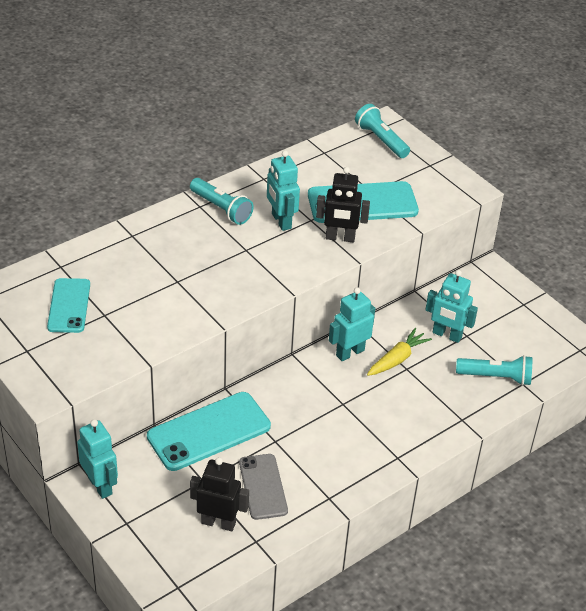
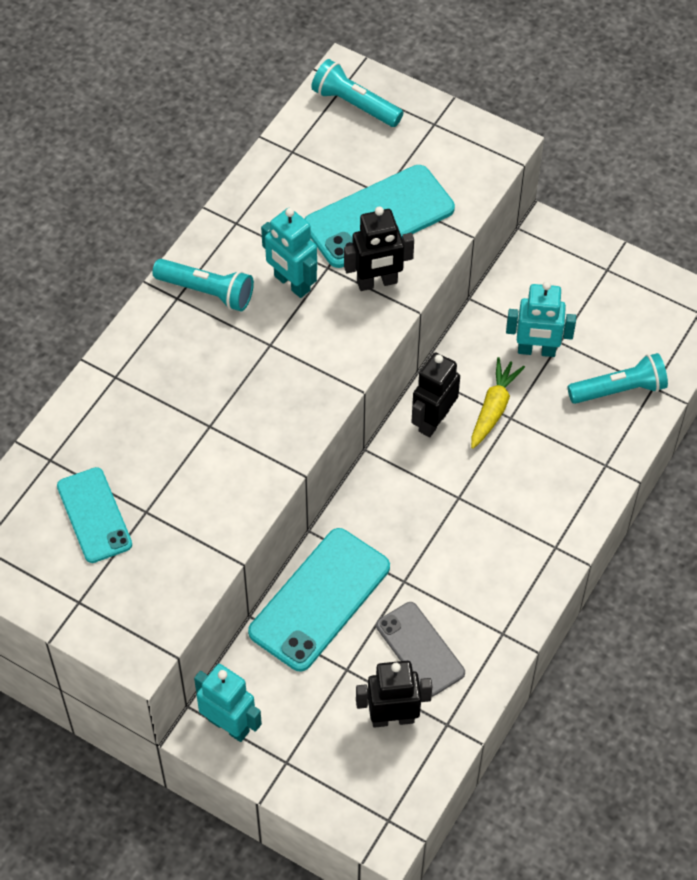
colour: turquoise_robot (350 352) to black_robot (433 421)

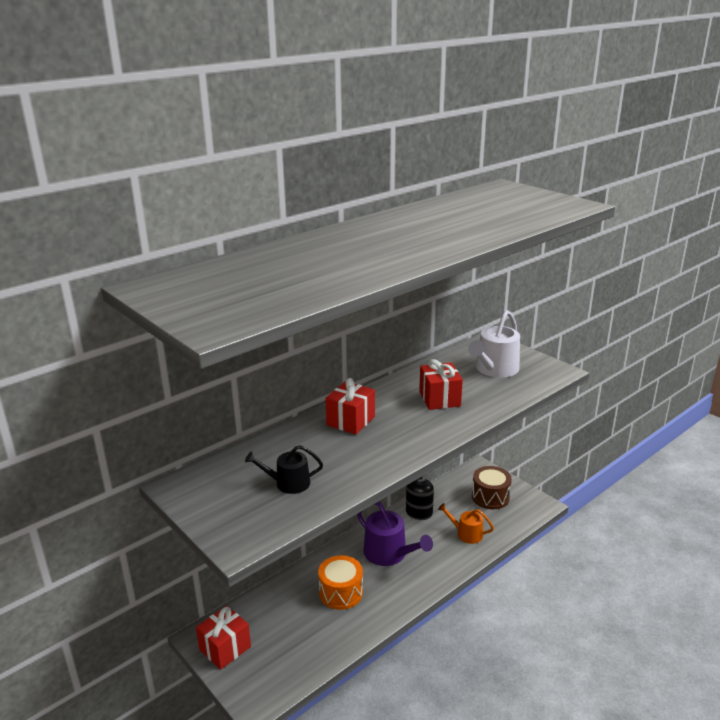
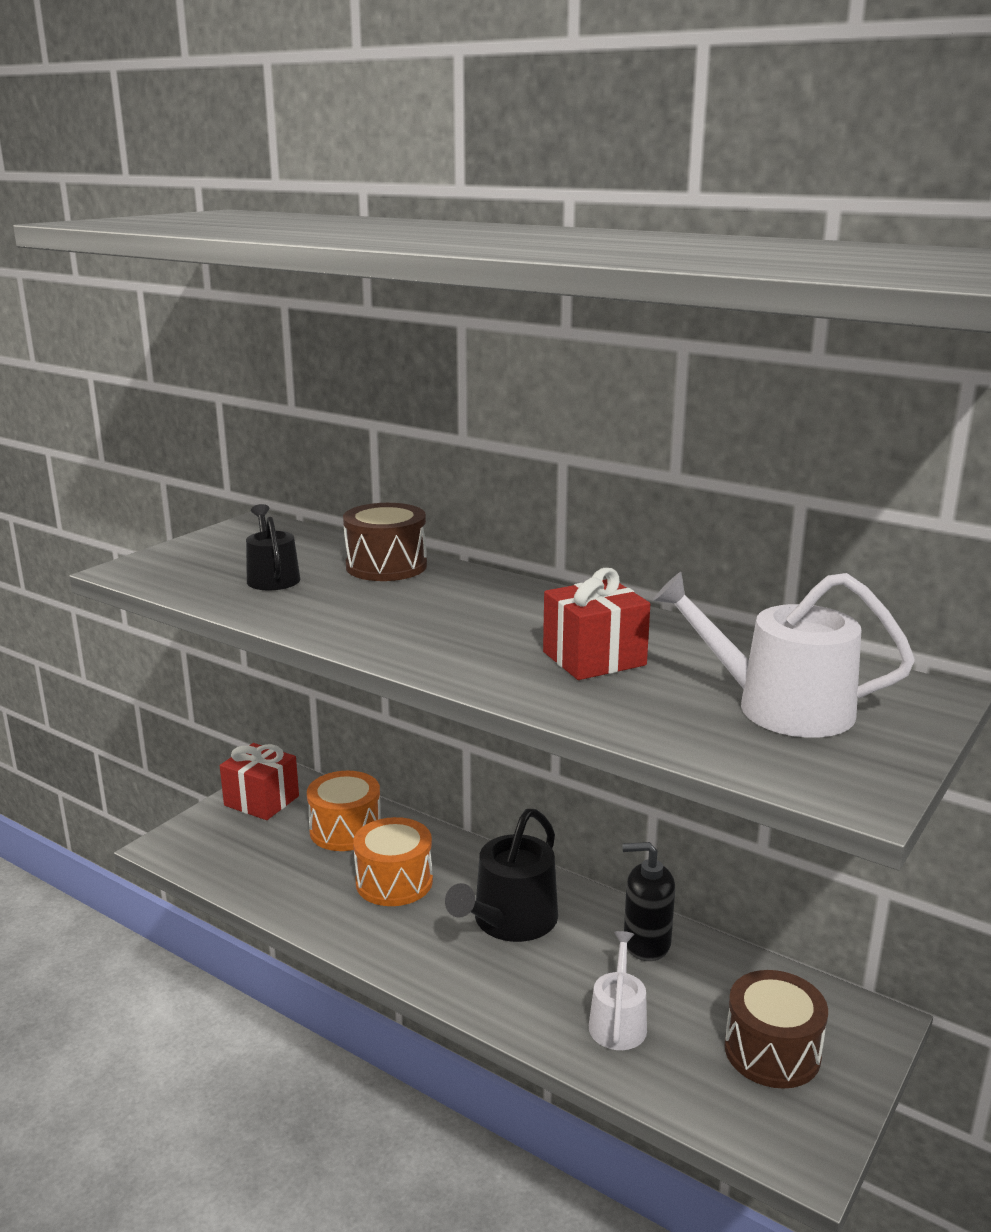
missing: red_gift (350 421)
appeared: orange_drum (345 830); brown_drum (386 566)
colour: purple_watering_can (389 553) to black_watering_can (510 921); orange_watering_can (466 533) to white_watering_can (618 1022)

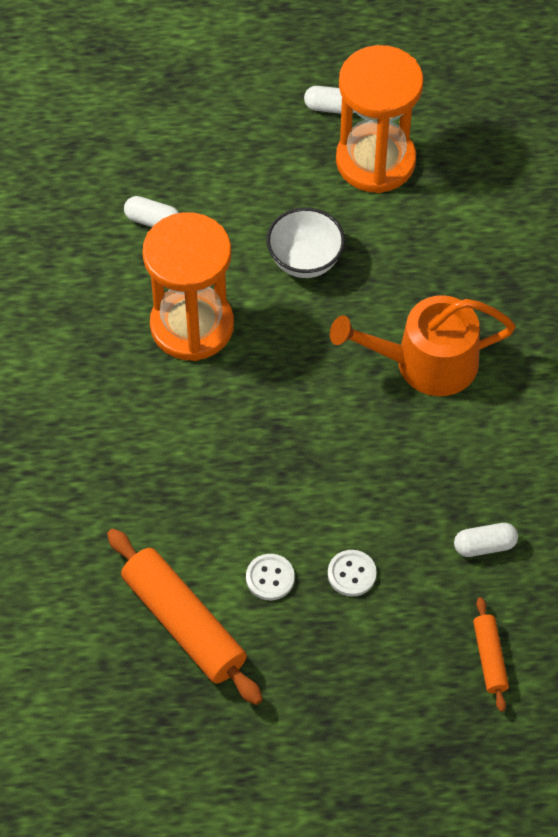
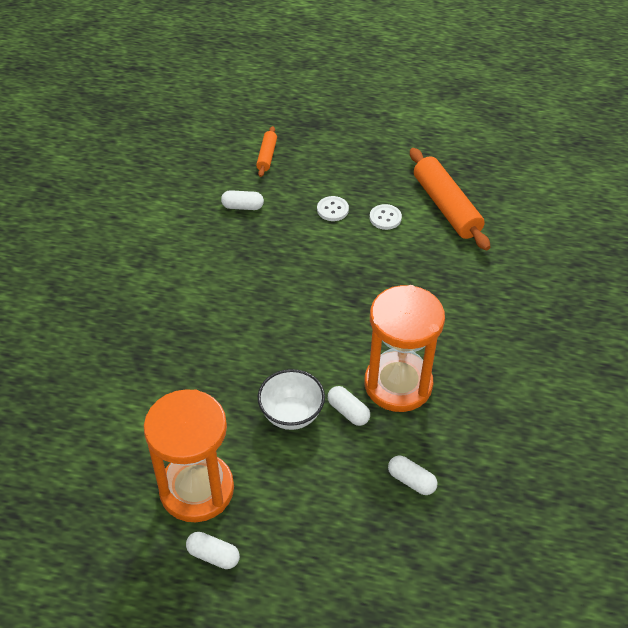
missing: orange_watering_can (426 362)
appeared: white_capsule (348 411)

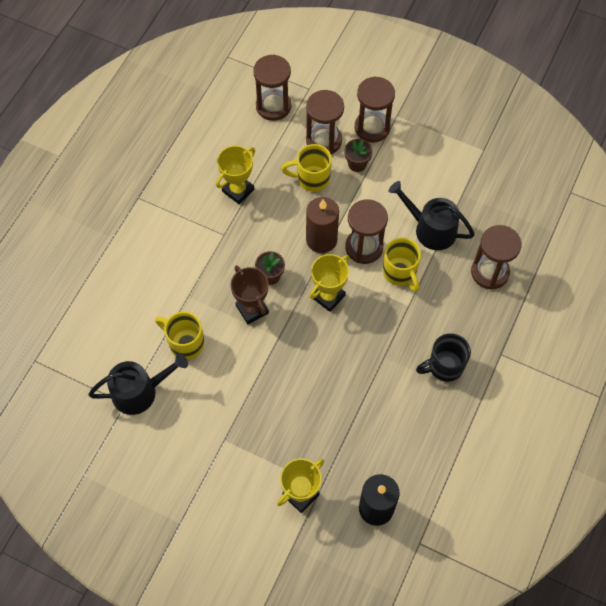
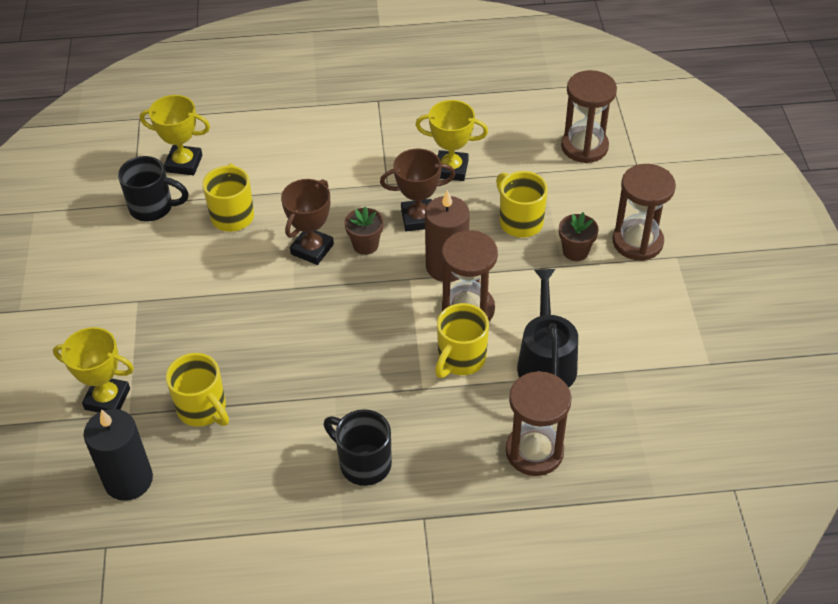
missing: brown_hourglass (324 140)
appeared: yellow_mug (203 409); brown_trophy (418 218)
relocated: yellow_trophy (328 296) to (184 163)
exchanged: black_watering_can (140 391) to black_mug (153 208)

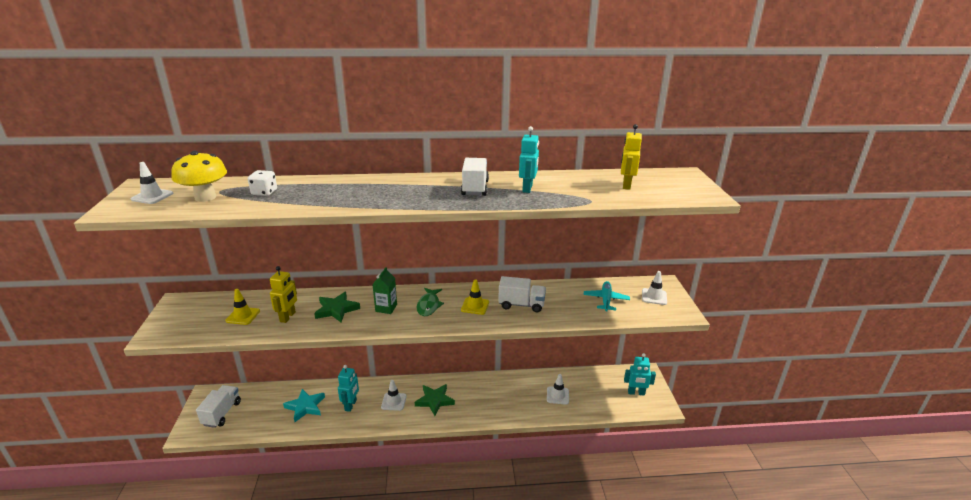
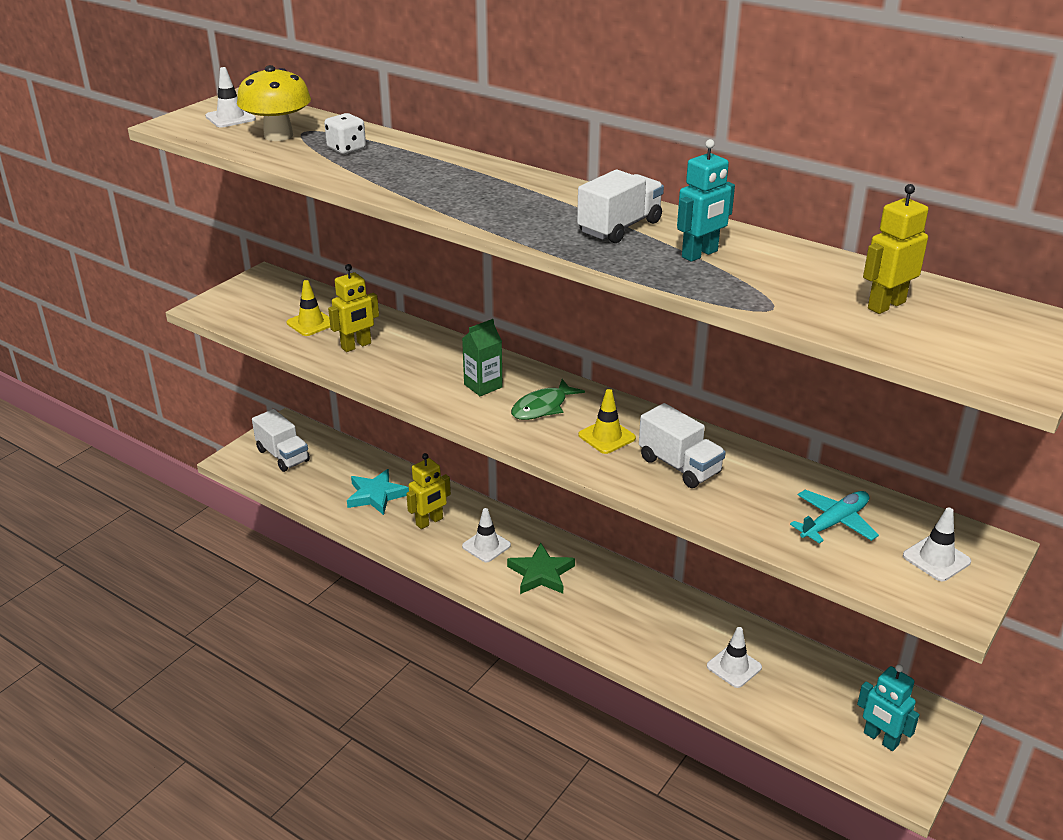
missing: green_star (336 309)
colour: turquoise_robot (351 405) to yellow_robot (429 522)
spun: white_truck (222 413) = (283 455) 90 degrees clockwise

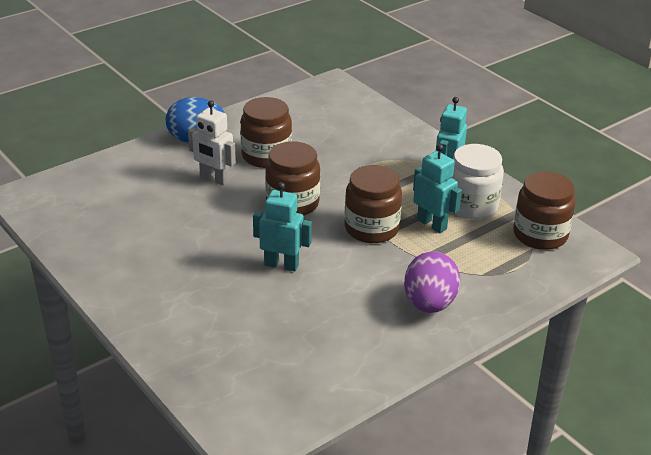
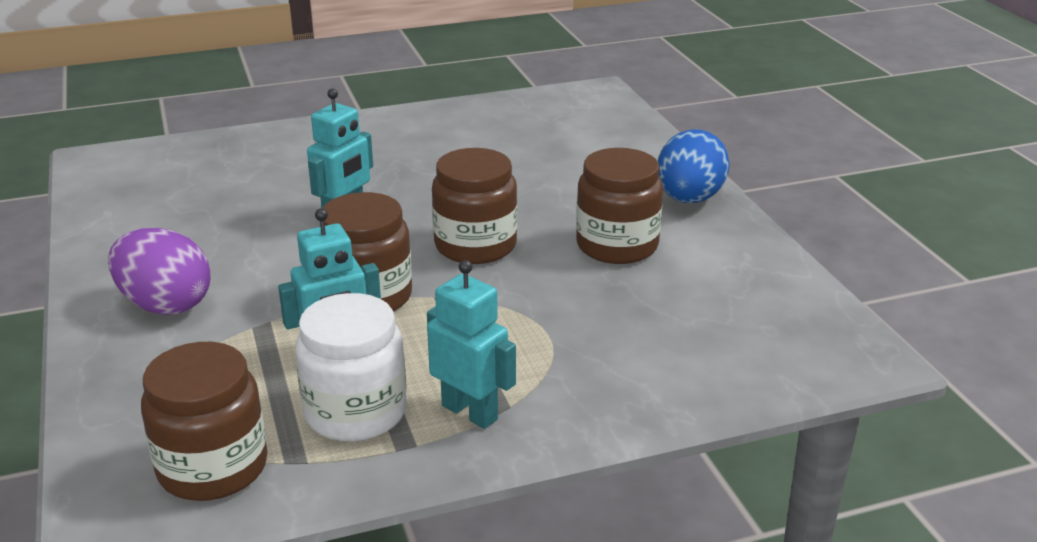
missing: white_robot (214 179)

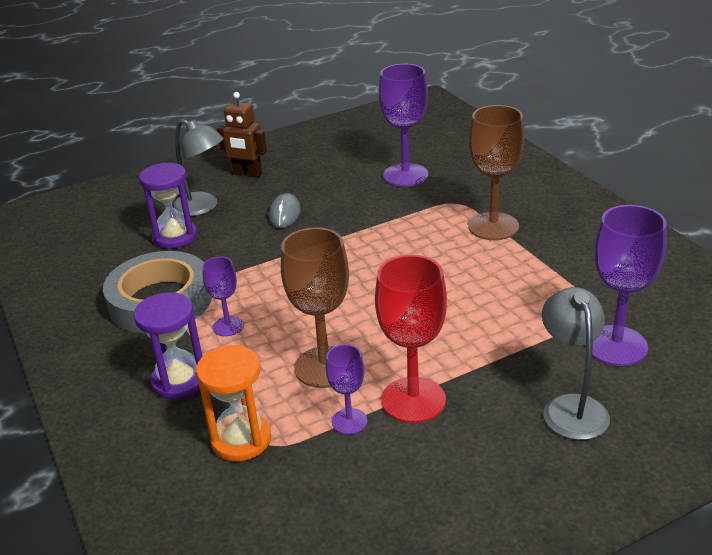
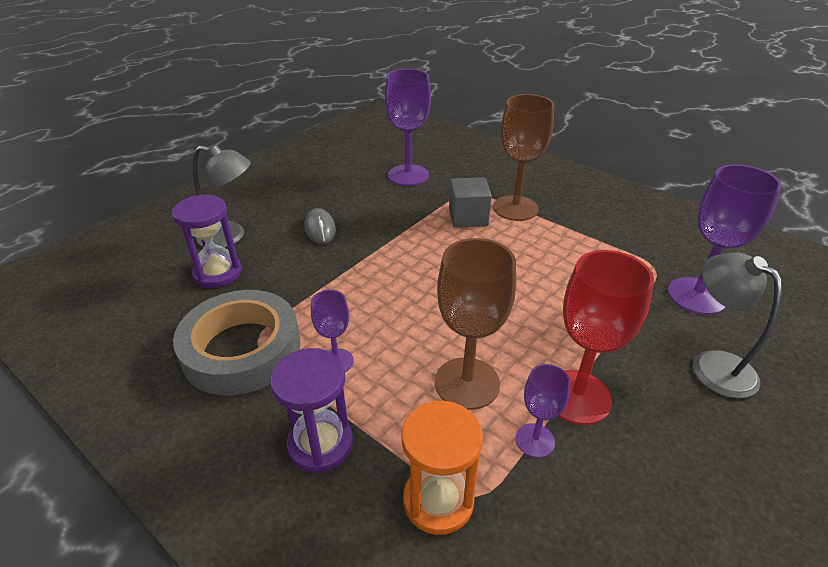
missing: brown_robot (247 174)
appeared: grey_cube (468 217)

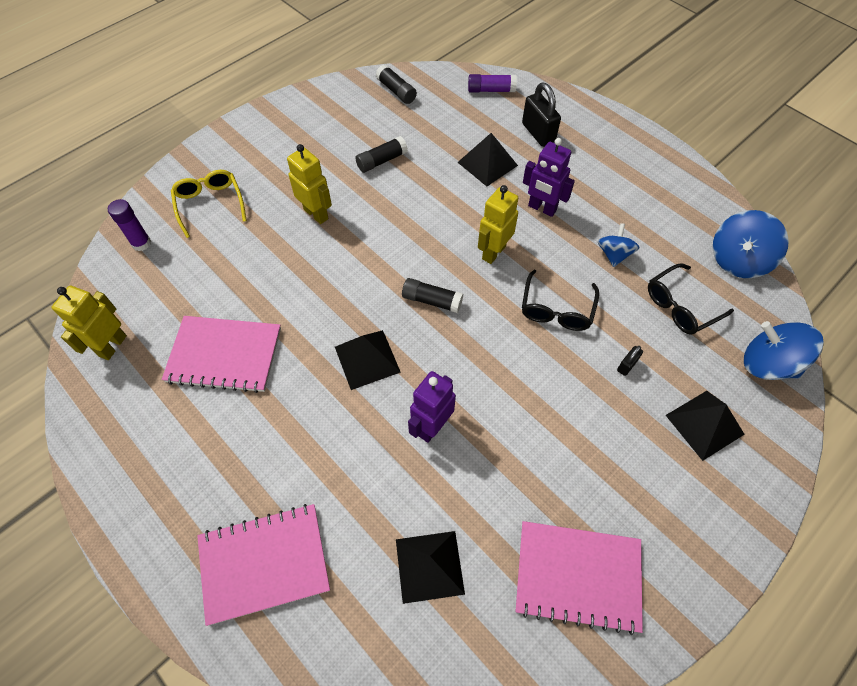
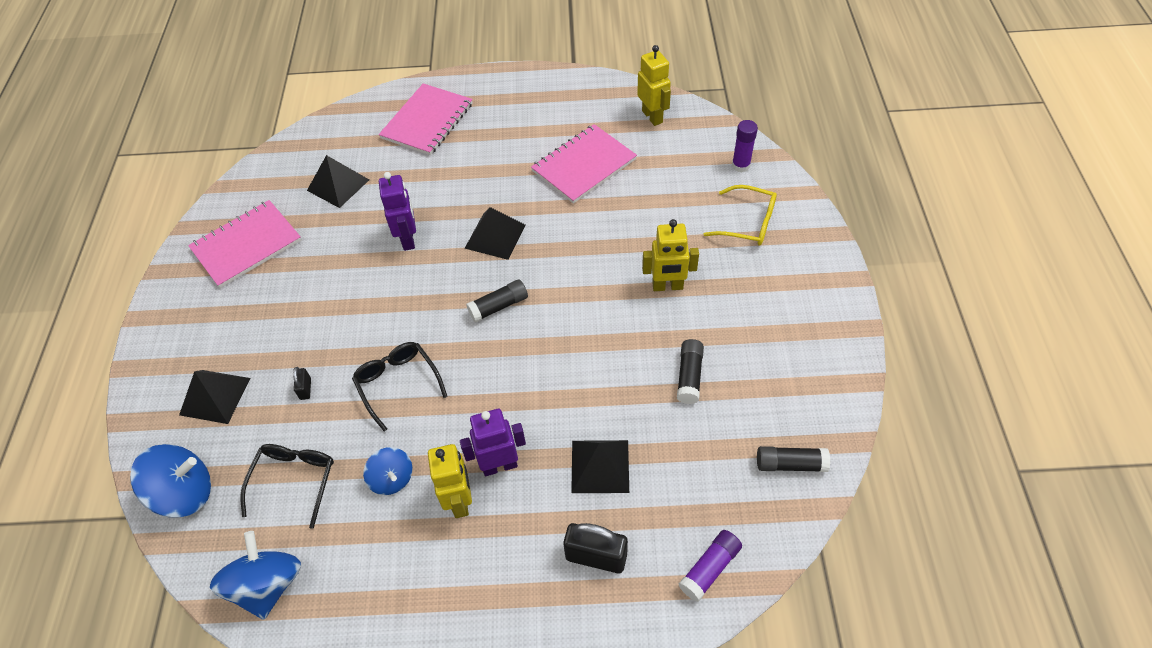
relocated: yellow_robot (493 252) to (460 501)

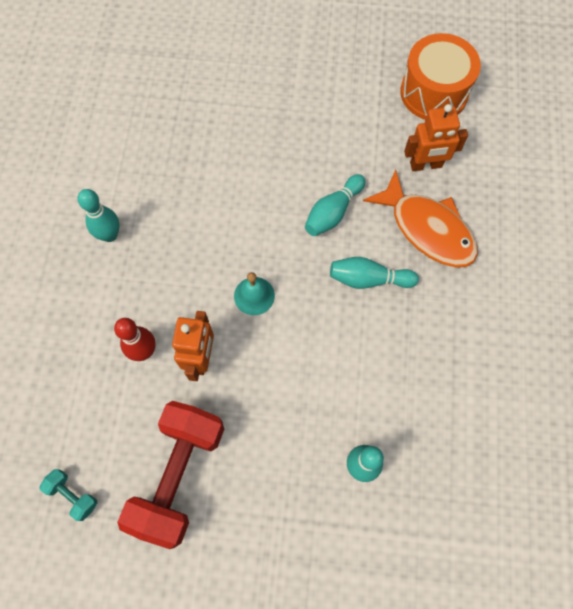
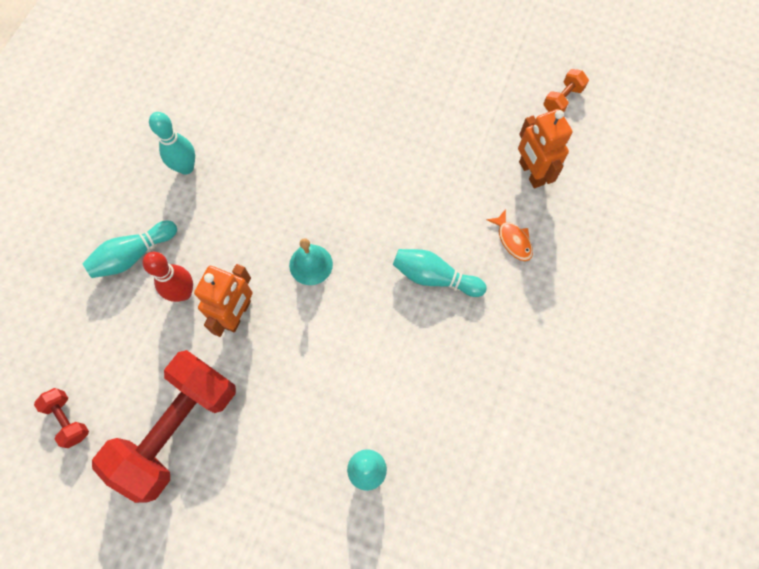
relocated: turquoise_bowling_pin (333 212) to (133 255)
exchanged: orange_drum (434 92) to orange_dumbbell (562 99)
colour: turquoise_dumbbell (73 495) to red_dumbbell (68 419)
spun: orange_robot (426 165) = (531 173) 60 degrees clockwise
size: orange_fish (427 228) = (513 240) x0.44

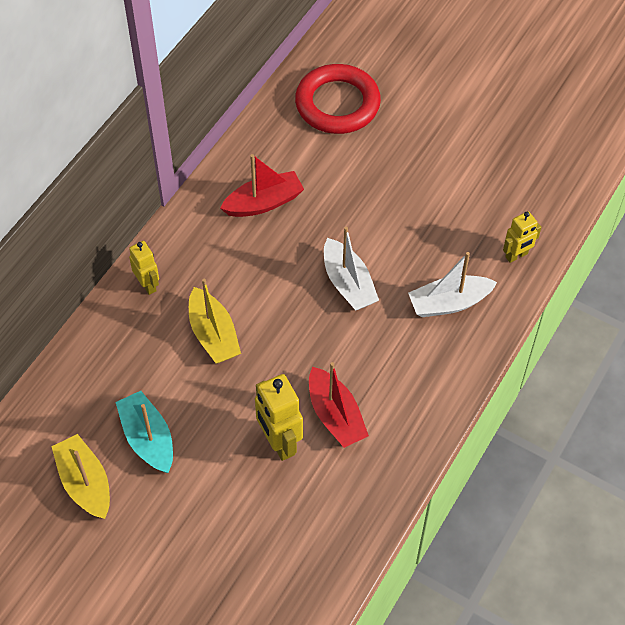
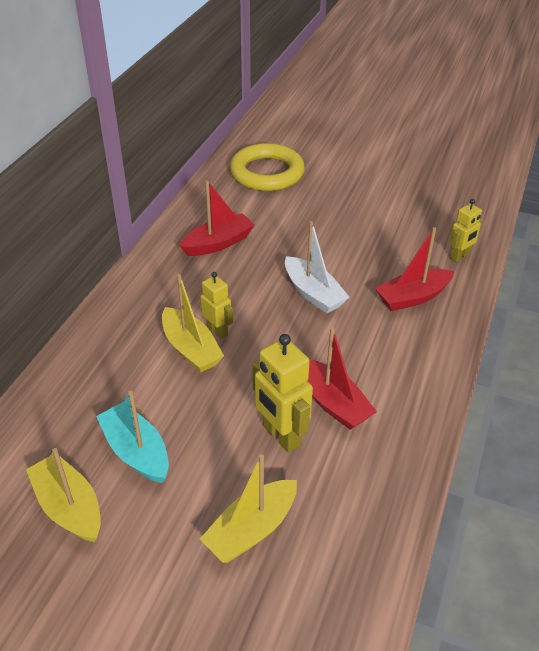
appeared: yellow_boat (251 529)
relocated: yellow_robot (148 285) to (217 331)
colour: red_ring (337 104) to yellow_ring (267 173); white_boat (449 303) to red_boat (413 297)

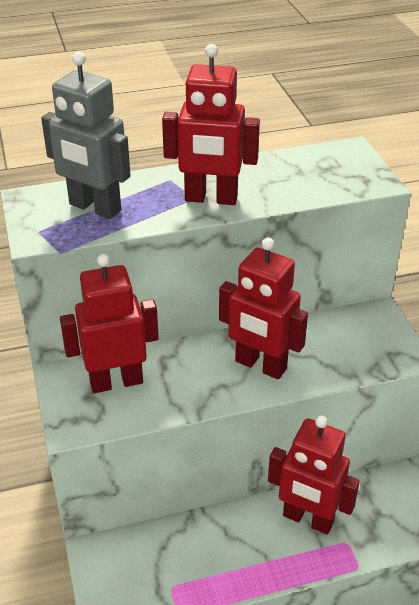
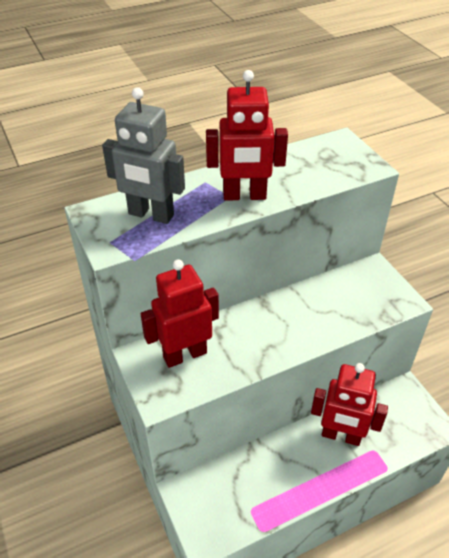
missing: red_robot (260 365)

